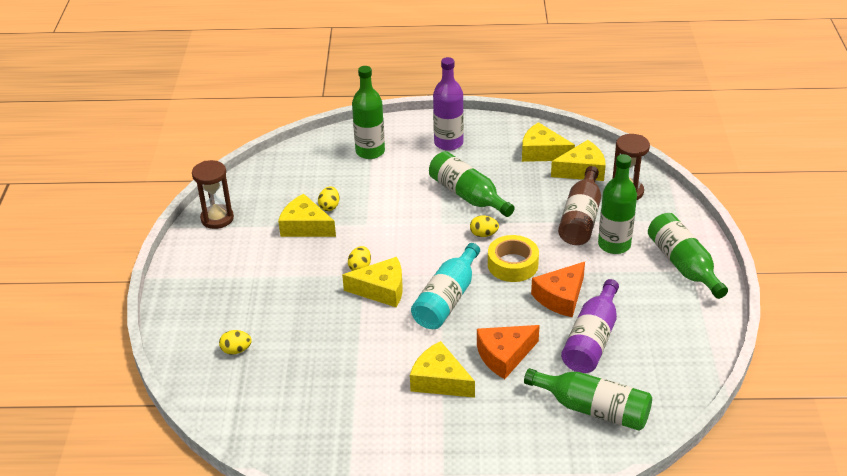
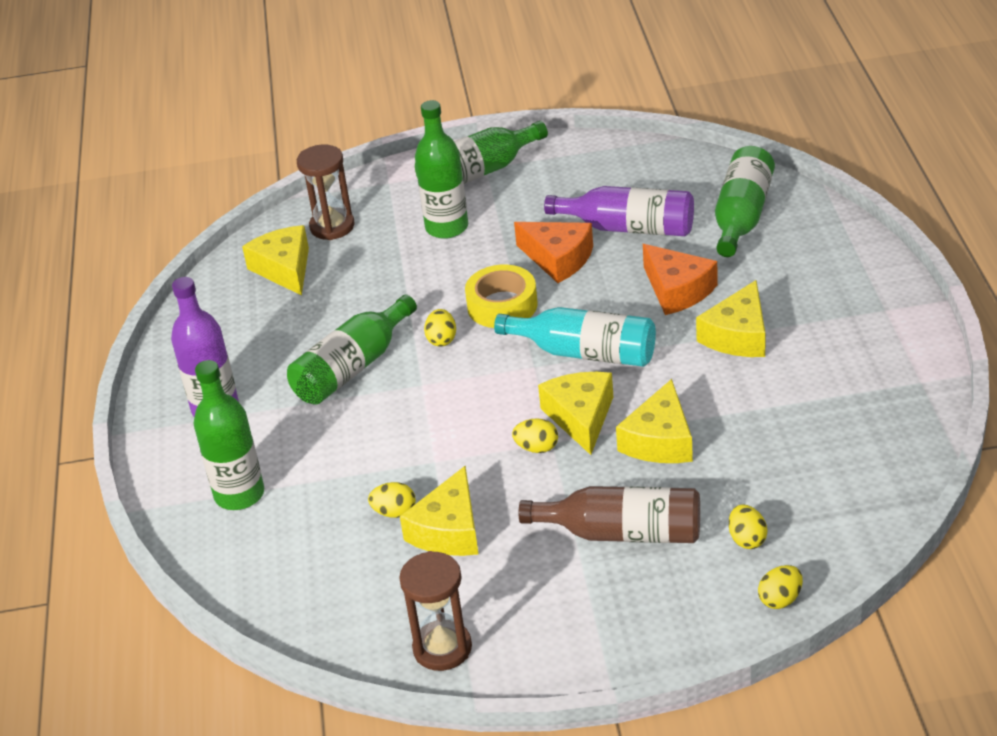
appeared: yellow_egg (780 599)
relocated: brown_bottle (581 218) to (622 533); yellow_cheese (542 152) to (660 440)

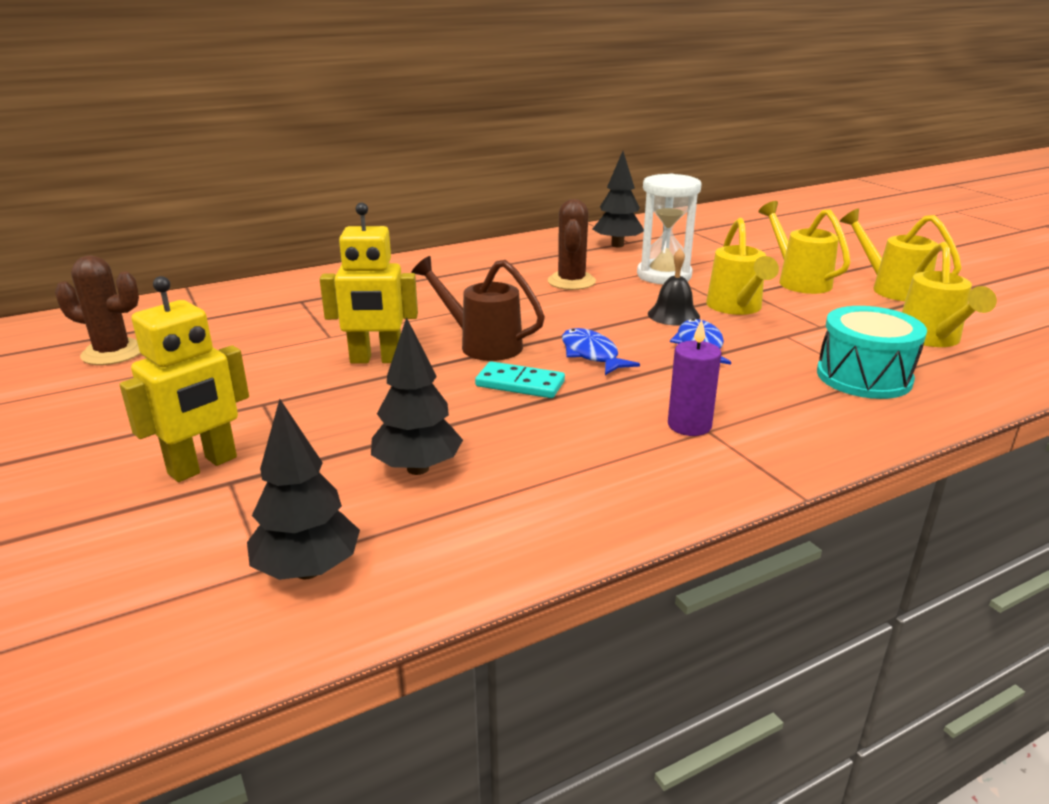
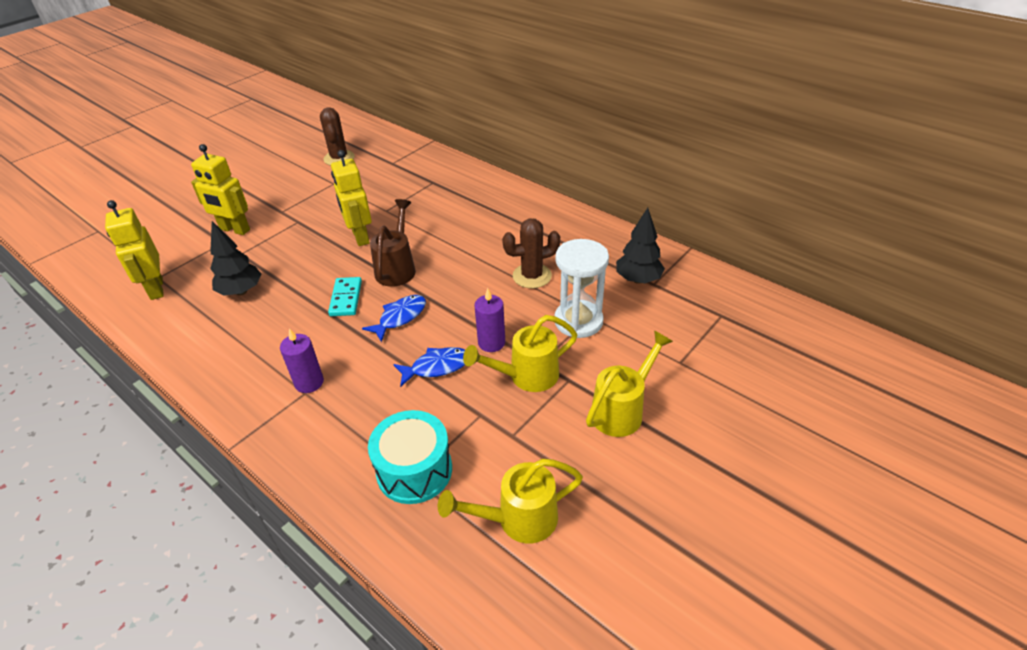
missing: yellow_watering_can (892 289)
exchanged: black_tree (308 570) to yellow_robot (156 289); black_bell (673 315) to purple_candle (491 343)

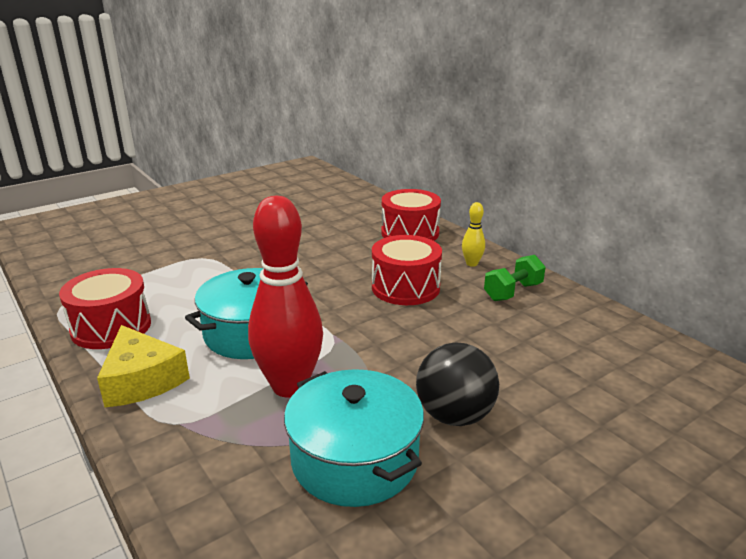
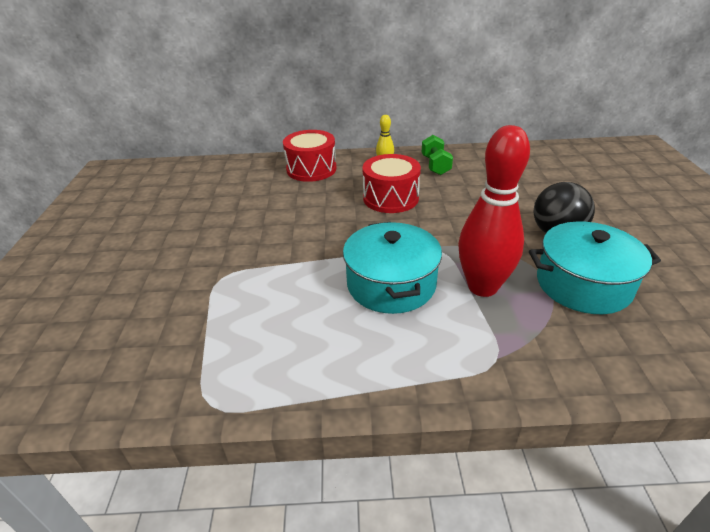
missing: red_drum (111 327); yellow_cheese (142 380)

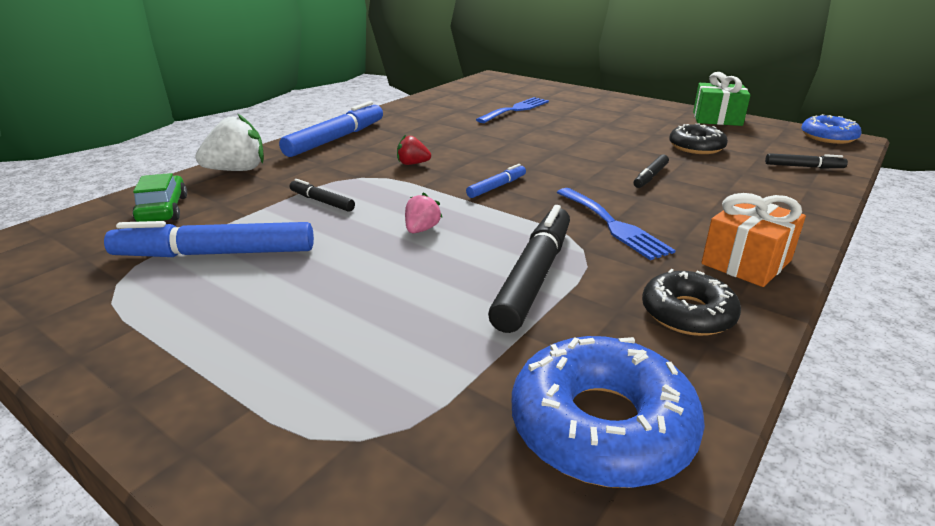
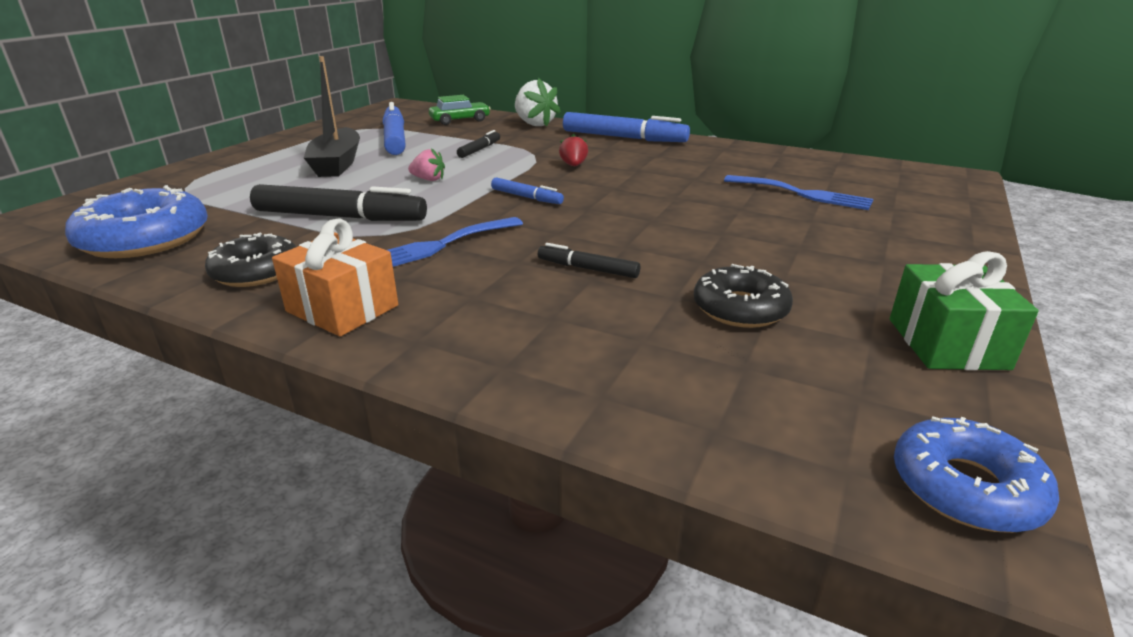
missing: black_marker (803 167)
appeared: black_boat (337 164)

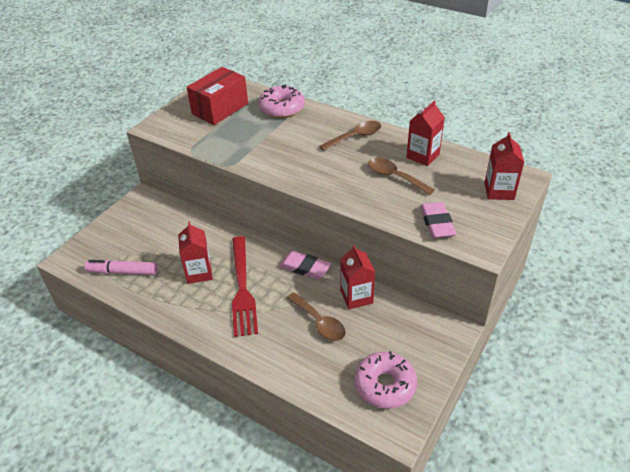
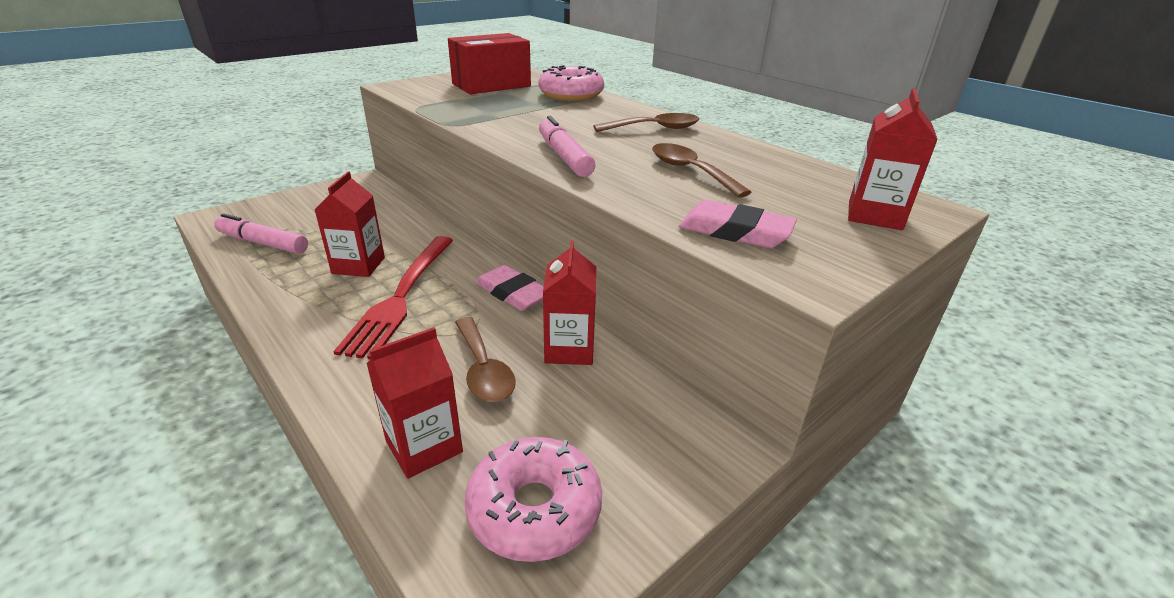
appeared: pink_marker (564 157)
relocated: red_carton (423 156) to (424 446)
spun: pink_eraser (437 223) = (735 231) 75 degrees counterclockwise

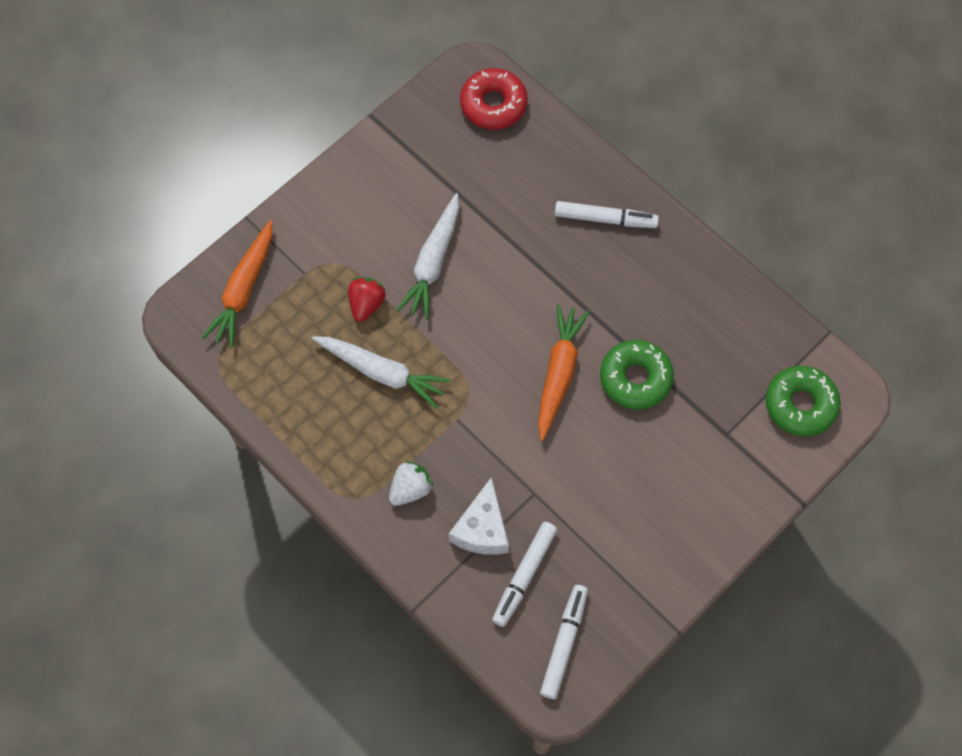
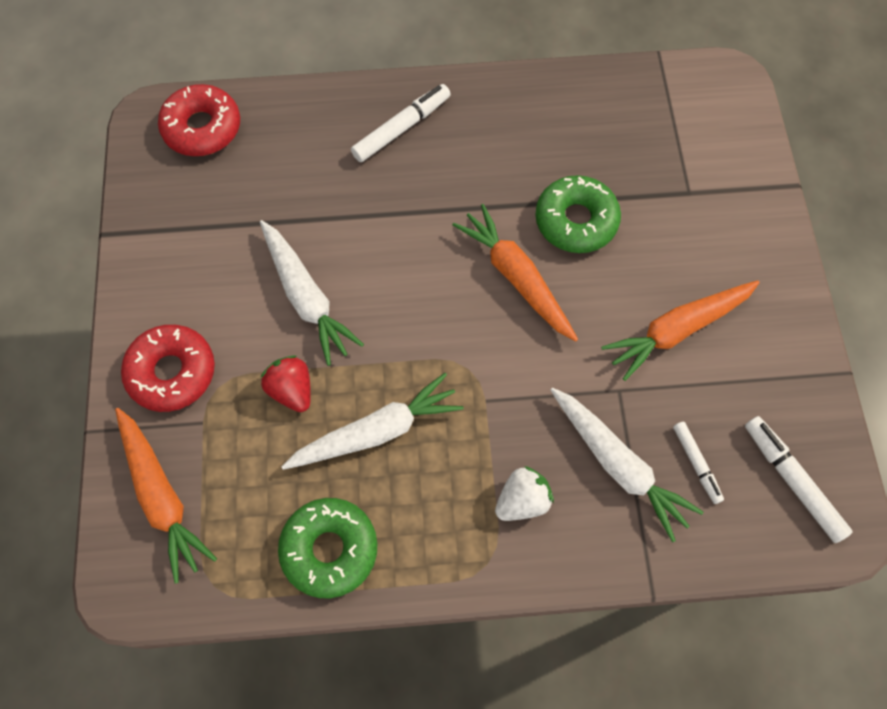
appeared: red_donut (172 372); orange_carrot (677 330)
relocated: green_donut (800 405) to (329 549)
exchanged: white_cheese (482 529) to white_carrot (618 465)
spun: white_strawberry (410 489) = (522 500) 60 degrees clockwise
size: white_marker (524 575) = (696 463) x0.62

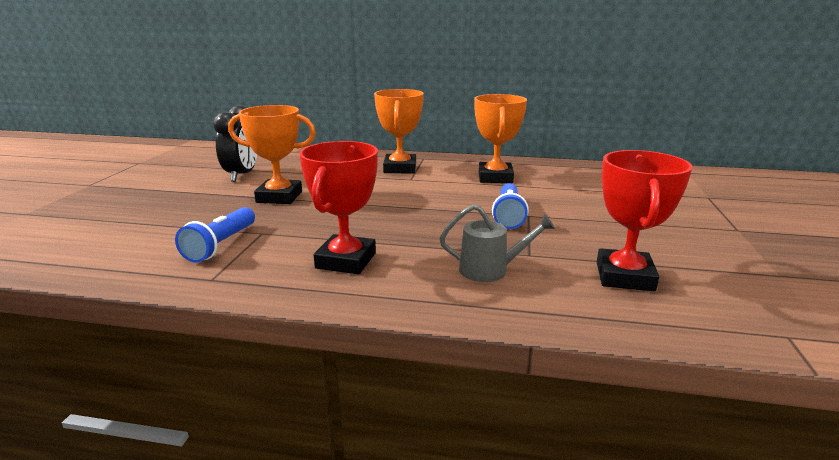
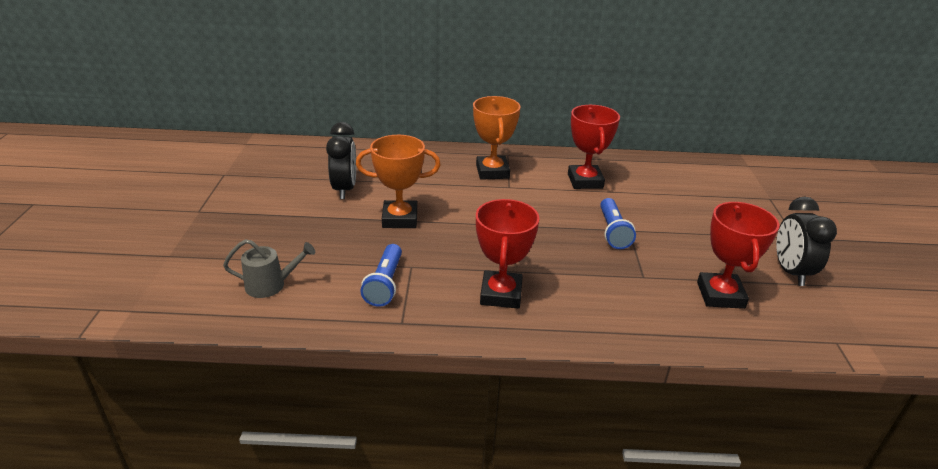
appeared: black_clock (790 272)
relocated: grey_watering_can (490 270) to (271 285)
colour: orange_trophy (495 177) to red_trophy (585 181)

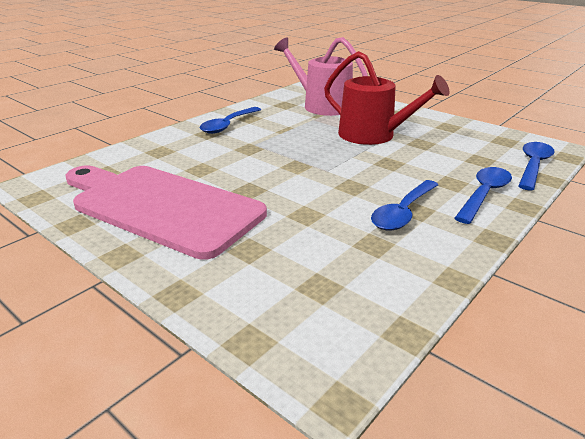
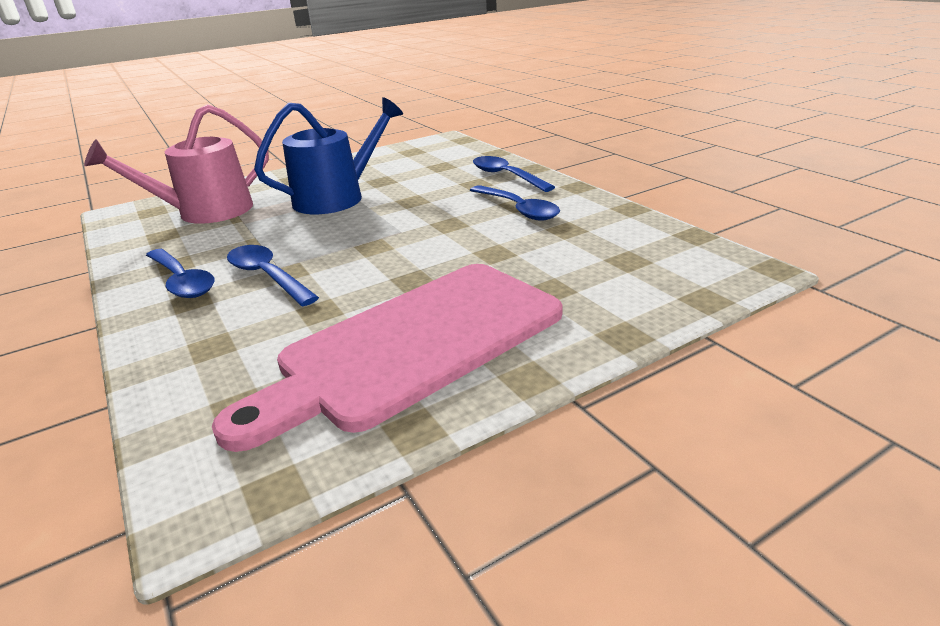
relocated: blue_spoon (533 165) to (267 276)
colour: red_watering_can (373 135) to blue_watering_can (336 198)

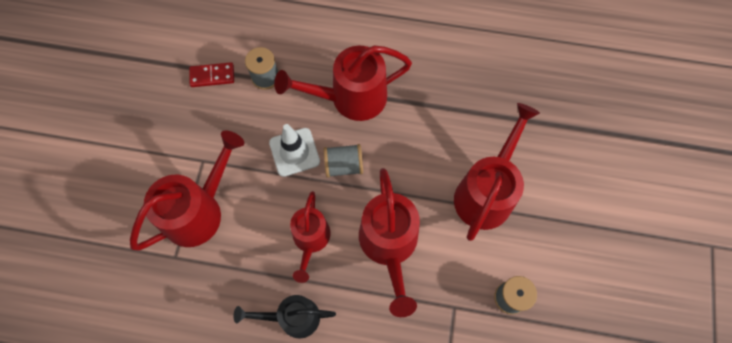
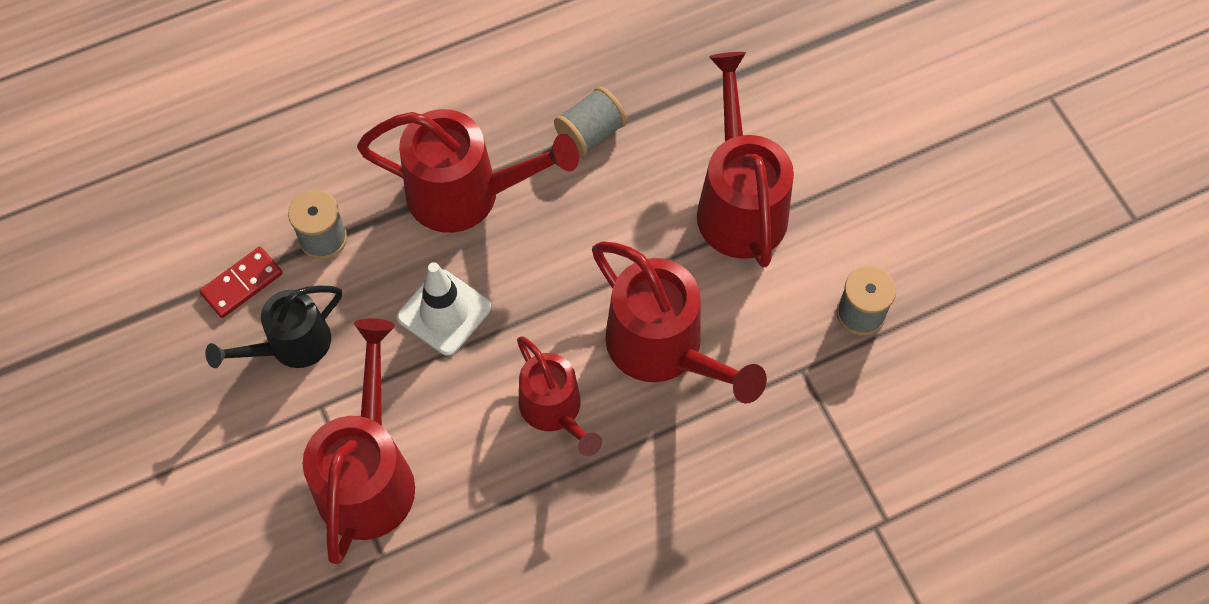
relocated: black_watering_can (292 318) to (290 346); grey_spool (343 165) to (590 134)
spun: red_watering_can (350 98) = (467 194) 120 degrees counterclockwise

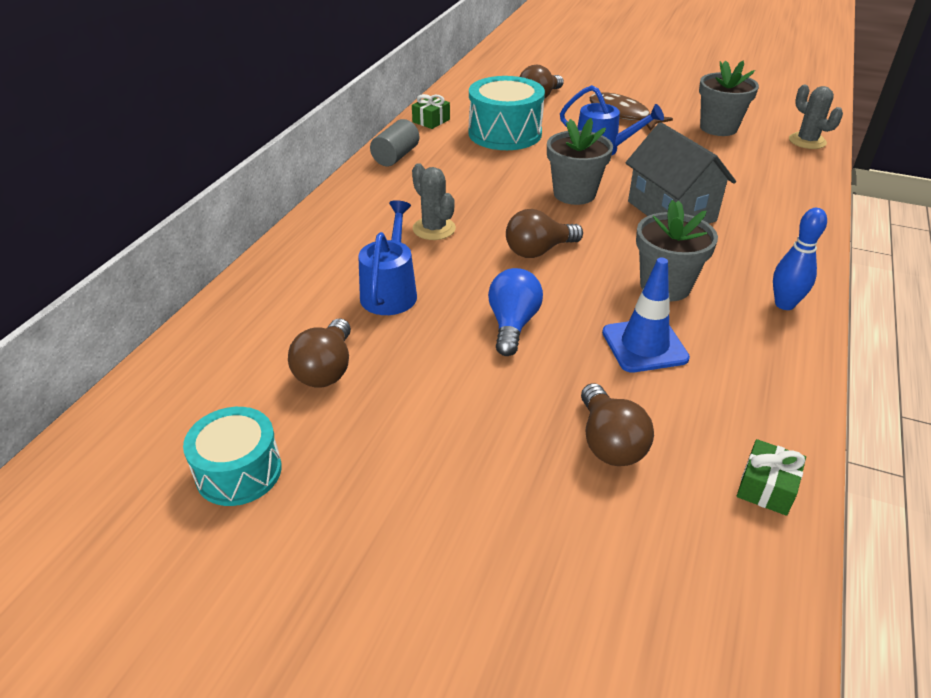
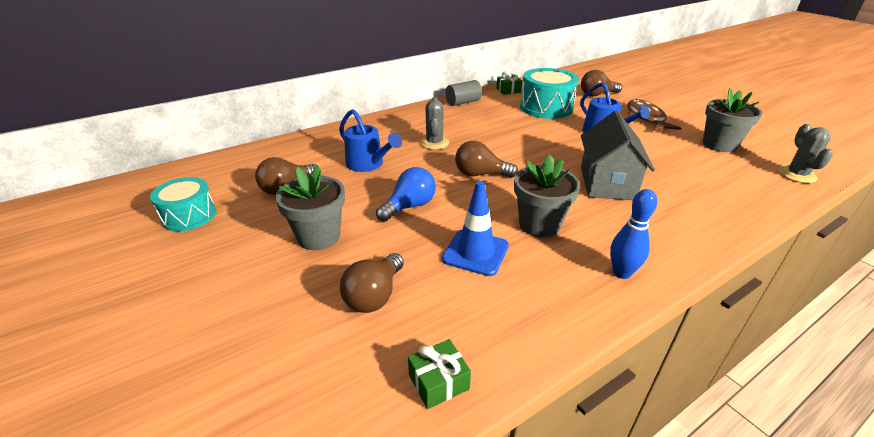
relocated: grey_flower_pot (574 194) to (318 236)
spun: blue_watering_can (390 291) = (368 164) 90 degrees clockwise

